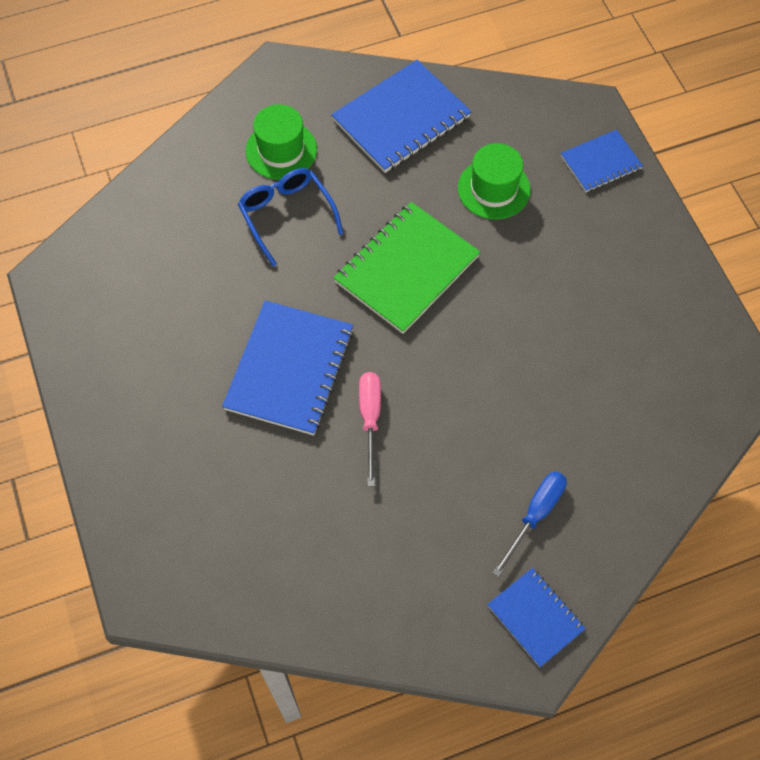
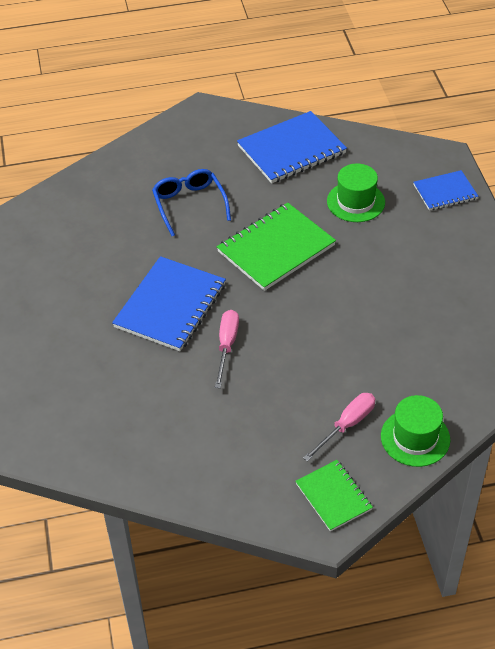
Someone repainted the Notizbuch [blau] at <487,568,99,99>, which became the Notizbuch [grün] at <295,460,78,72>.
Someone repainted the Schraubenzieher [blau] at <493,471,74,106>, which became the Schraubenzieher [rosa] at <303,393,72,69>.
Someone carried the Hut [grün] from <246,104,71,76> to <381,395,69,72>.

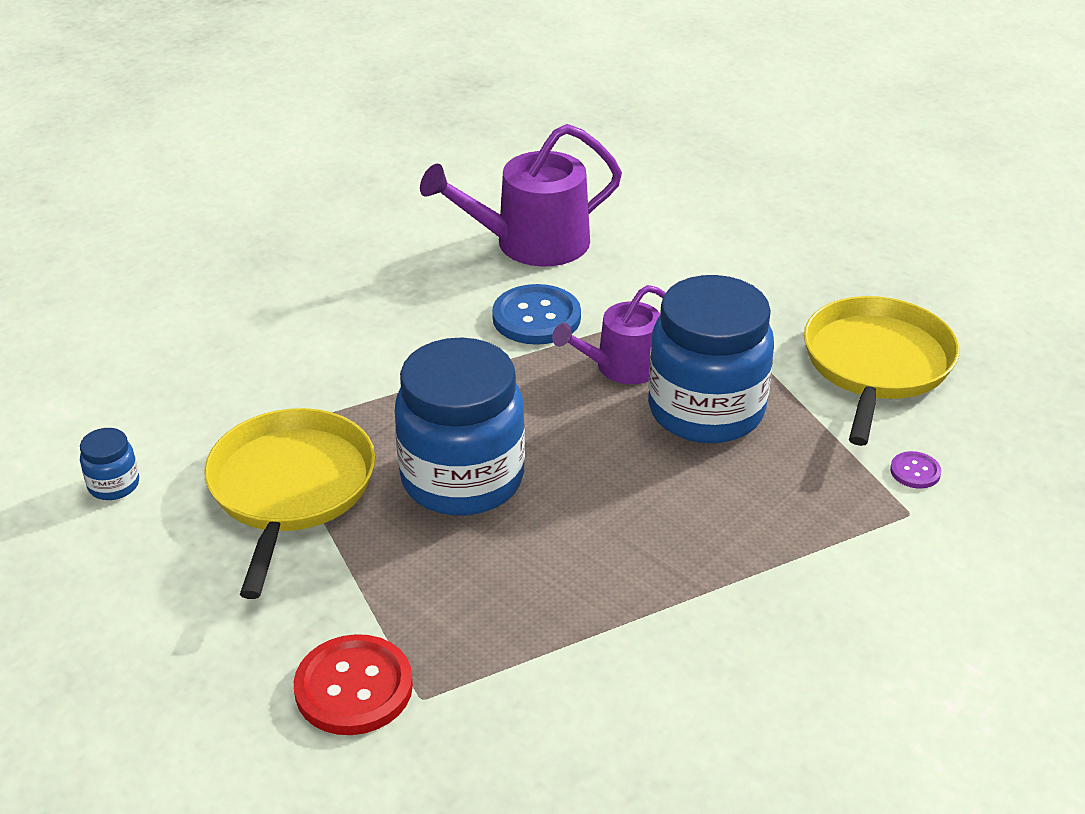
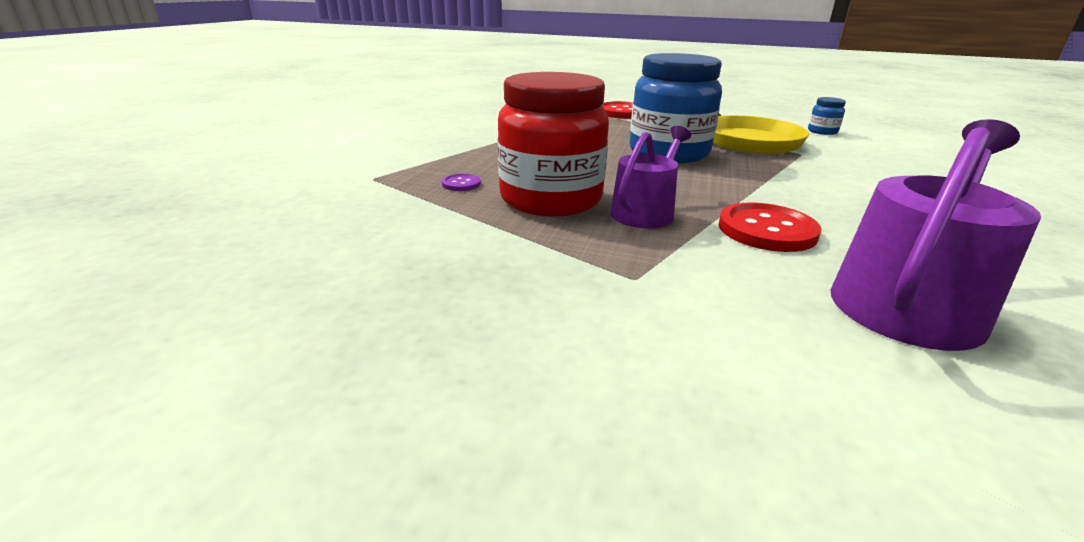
Someone carried the Knopf [lila] from <890,451,51,38> to <442,174,39,17>.
Someone repainted the Einmachglas [blau] at <648,275,126,168>, which became the Einmachglas [rot] at <498,72,111,145>.
Someone repainted the Knopf [blau] at <492,284,89,61>, which became the Knopf [rot] at <718,203,103,49>.
Someone took away the Pfanne [gelb] at <804,296,155,150>.

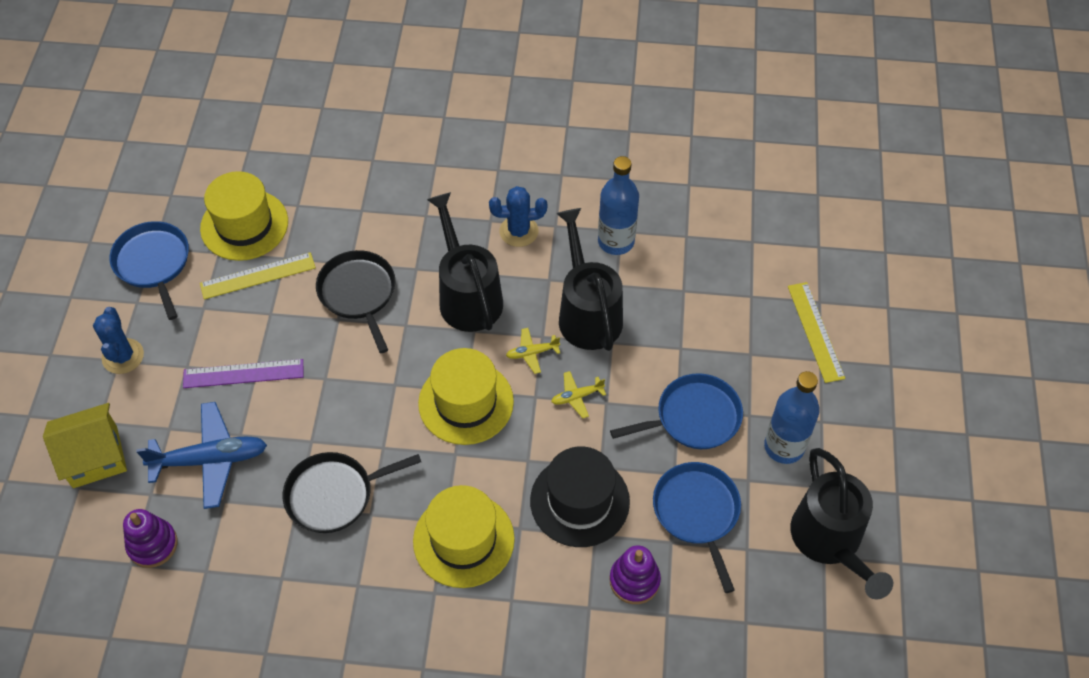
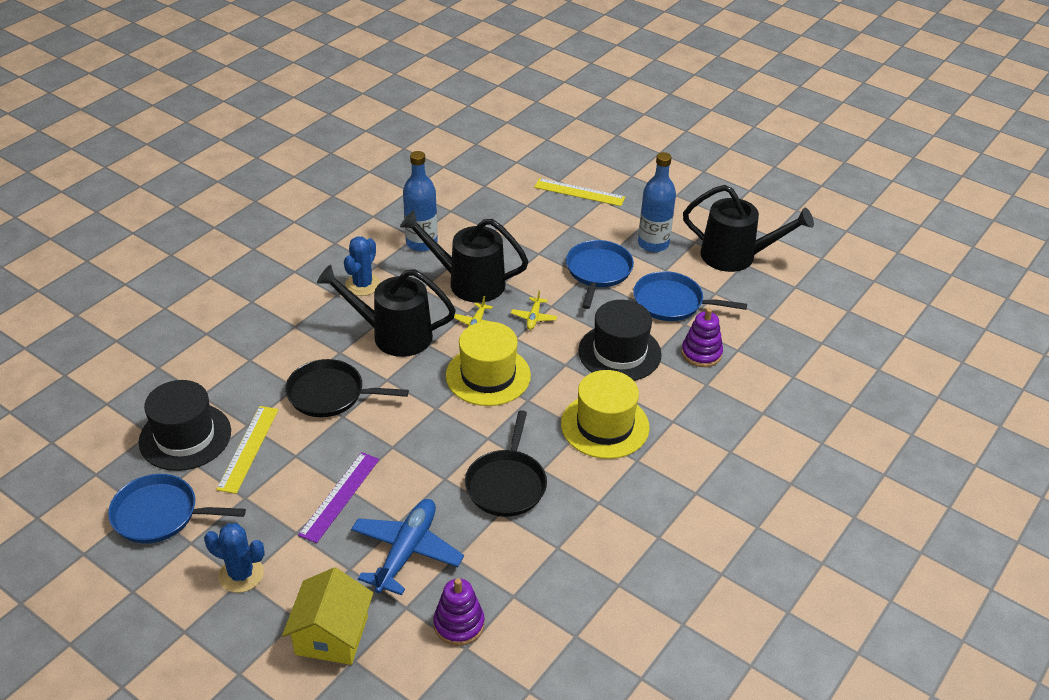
Someone repainted the Hut [gelb] at <200,171,88,90>, which became the Hut [schwarz] at <139,380,92,91>.

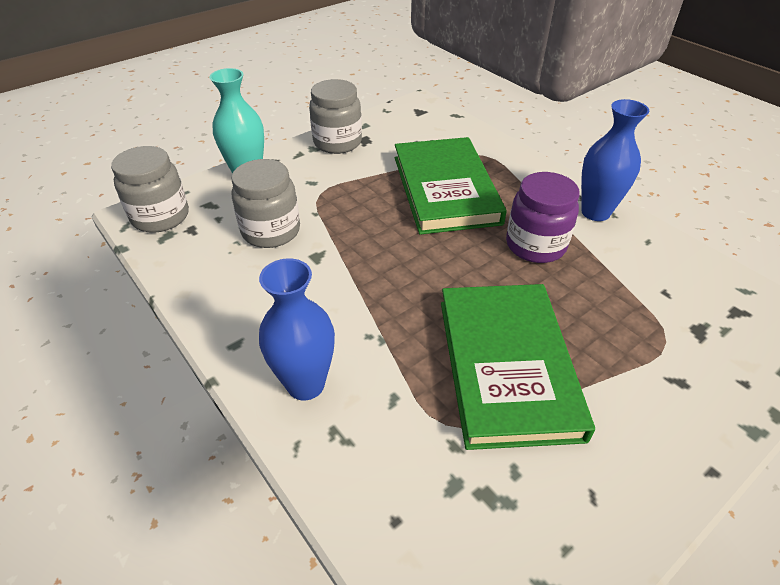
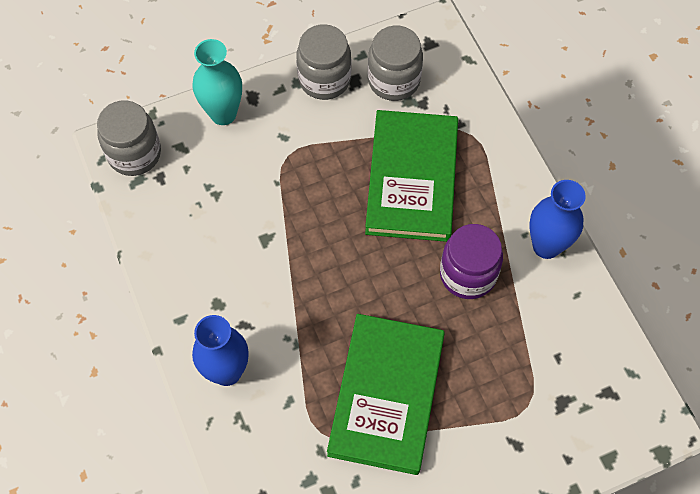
Someone carried the Einmachglas [grau] from <231,159,69,89> to <368,26,55,75>.

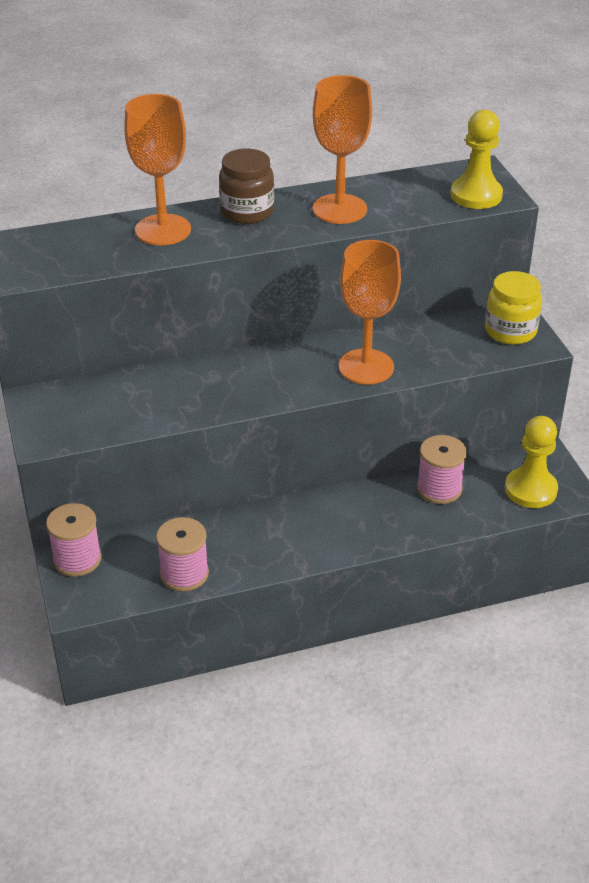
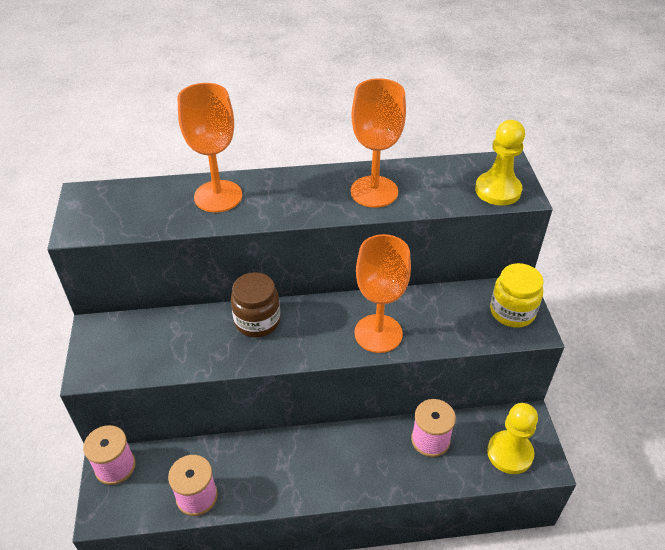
Someone carried the Einmachglas [braun] from <219,148,55,76> to <231,272,49,65>.

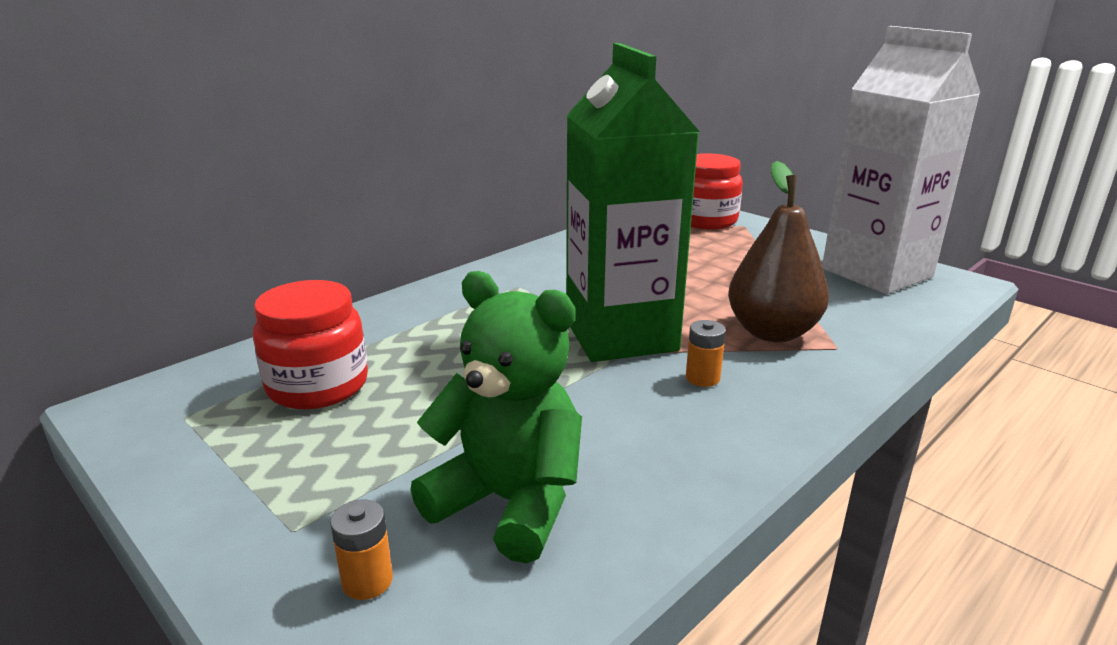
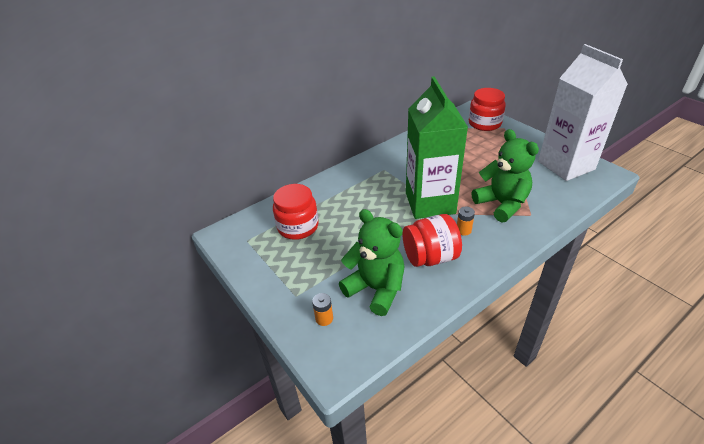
Someone put down the Einmachglas [rot] at <403,214,59,53>.
Someone swapped the Birne [braun] at <728,161,101,181> for the Teddybär [grün] at <472,129,67,93>.

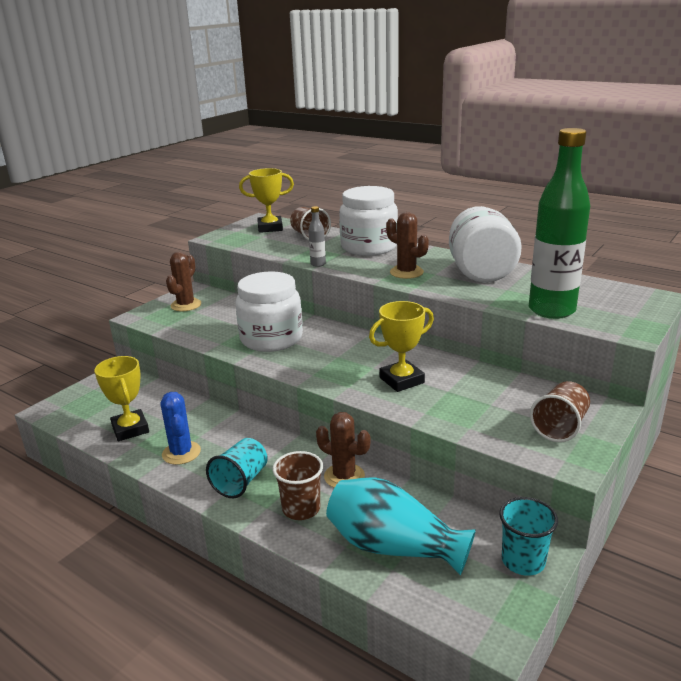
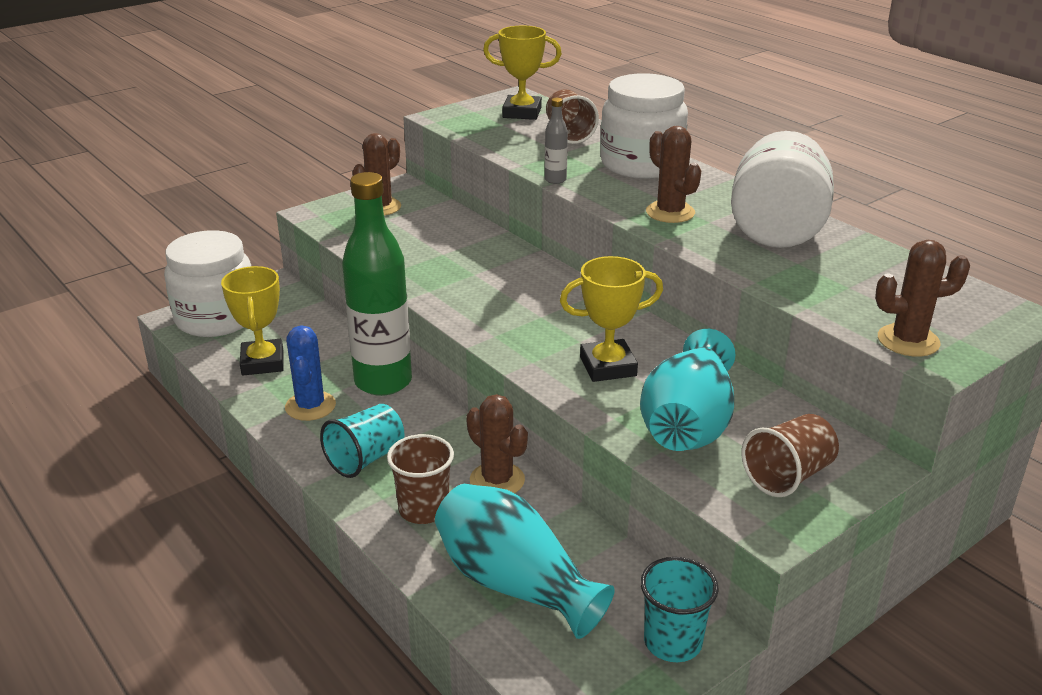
Someone carried the Einmachglas [weiß] from <235,271,68,81> to <164,230,87,107>.
Someone carried the Flasche [grün] from <529,128,61,191> to <342,172,70,224>.
Someone put down the Vase [türkis] at <640,329,95,122>.
Someone put down the Kaktus [braun] at <875,240,95,117>.

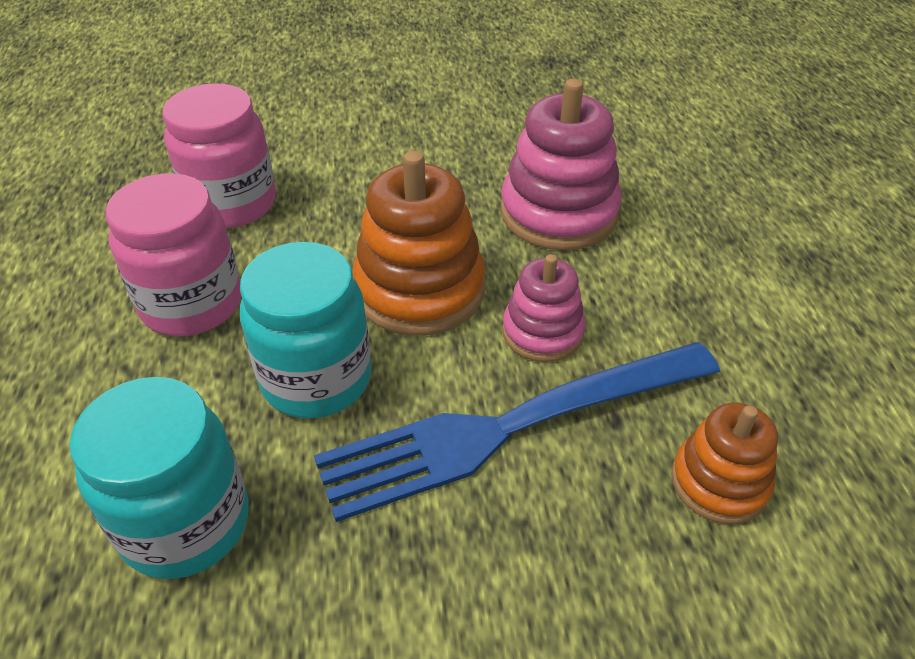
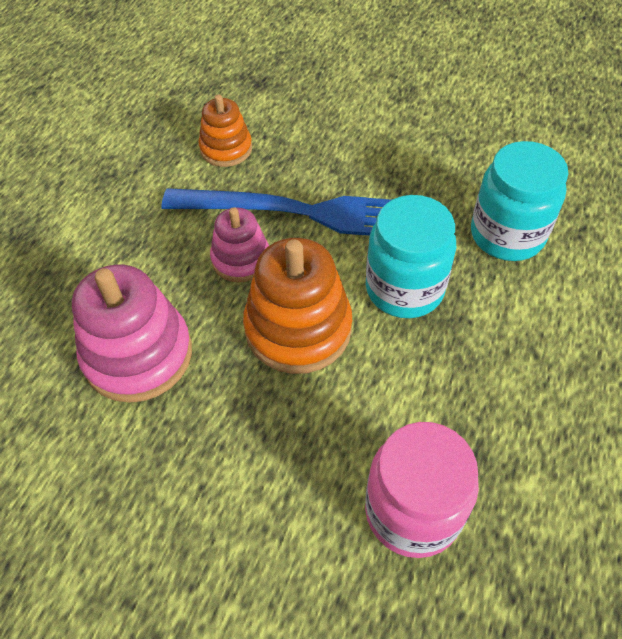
Someone took away the Einmachglas [rosa] at <105,173,136,163>.

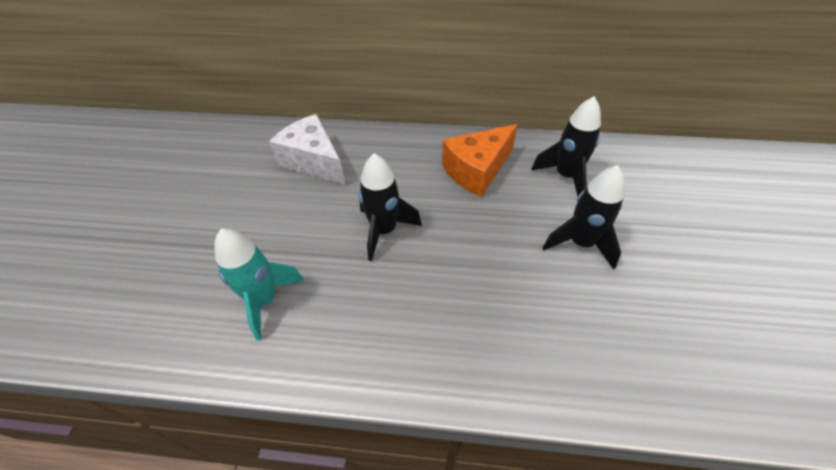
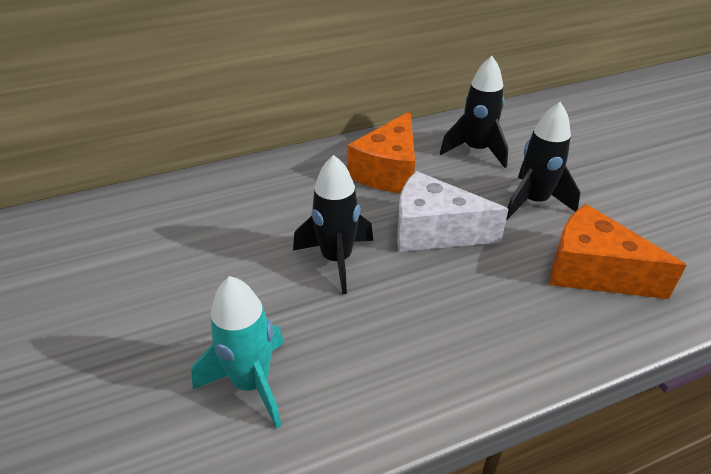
Someone carried the Käse [weiß] from <269,114,76,70> to <397,171,112,81>.
Someone put down the Käse [orange] at <550,204,137,95>.

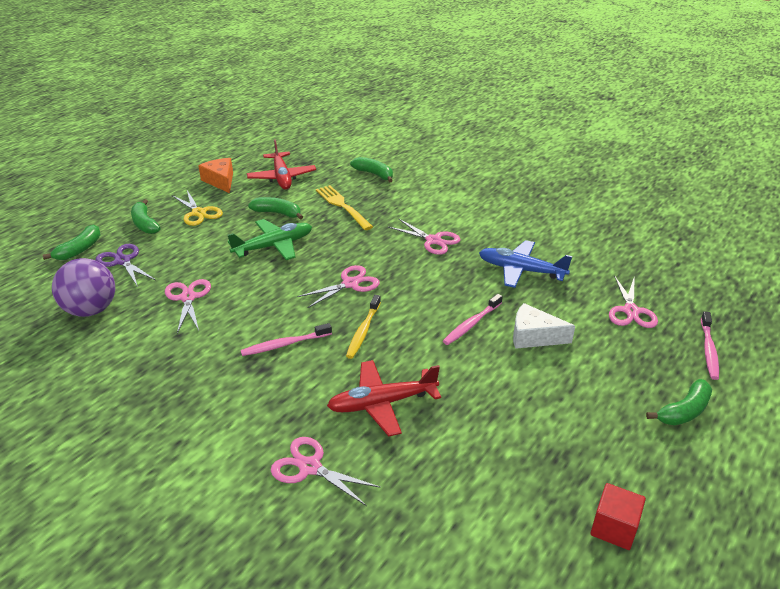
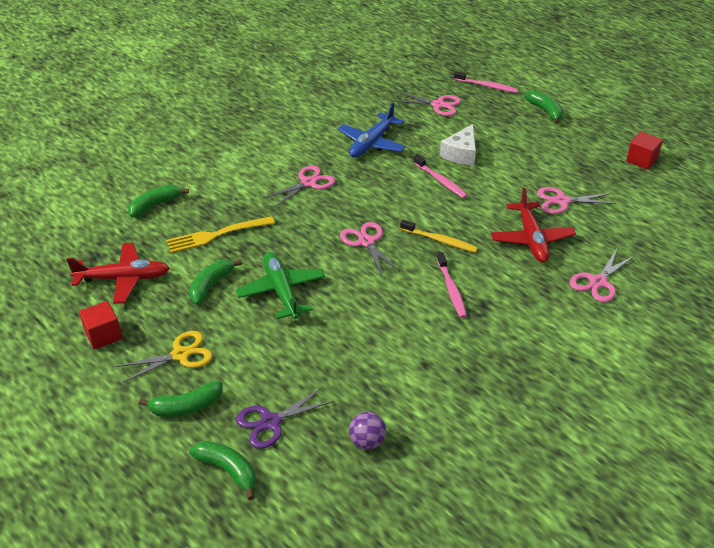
Someone swapped the Käse [orange] at <198,158,35,35> for the Kubus [rot] at <79,301,43,49>.
Someone scaled the Ball [lila] at <52,258,63,59> by 0.55.
Someone carried the Schere [rosa] from <165,279,46,54> to <537,187,80,27>.

